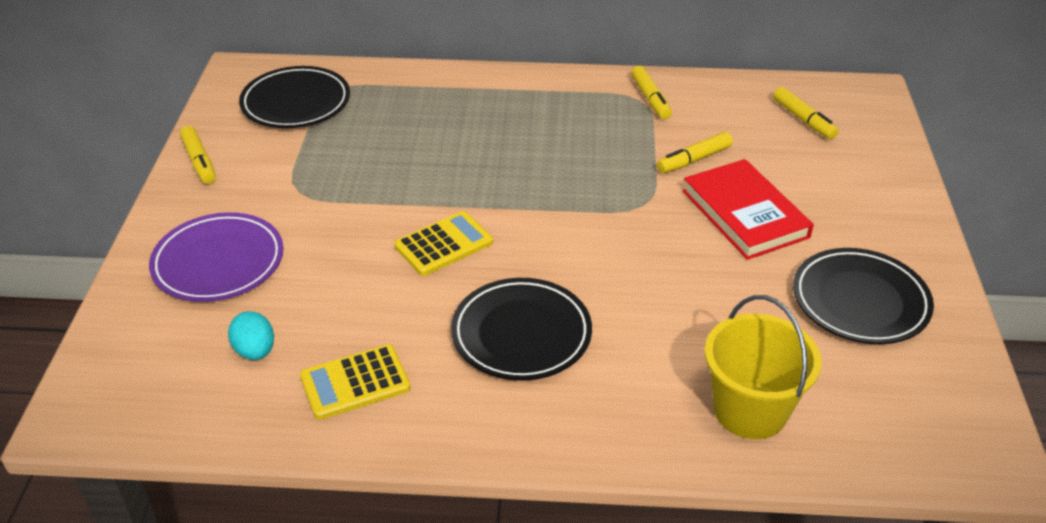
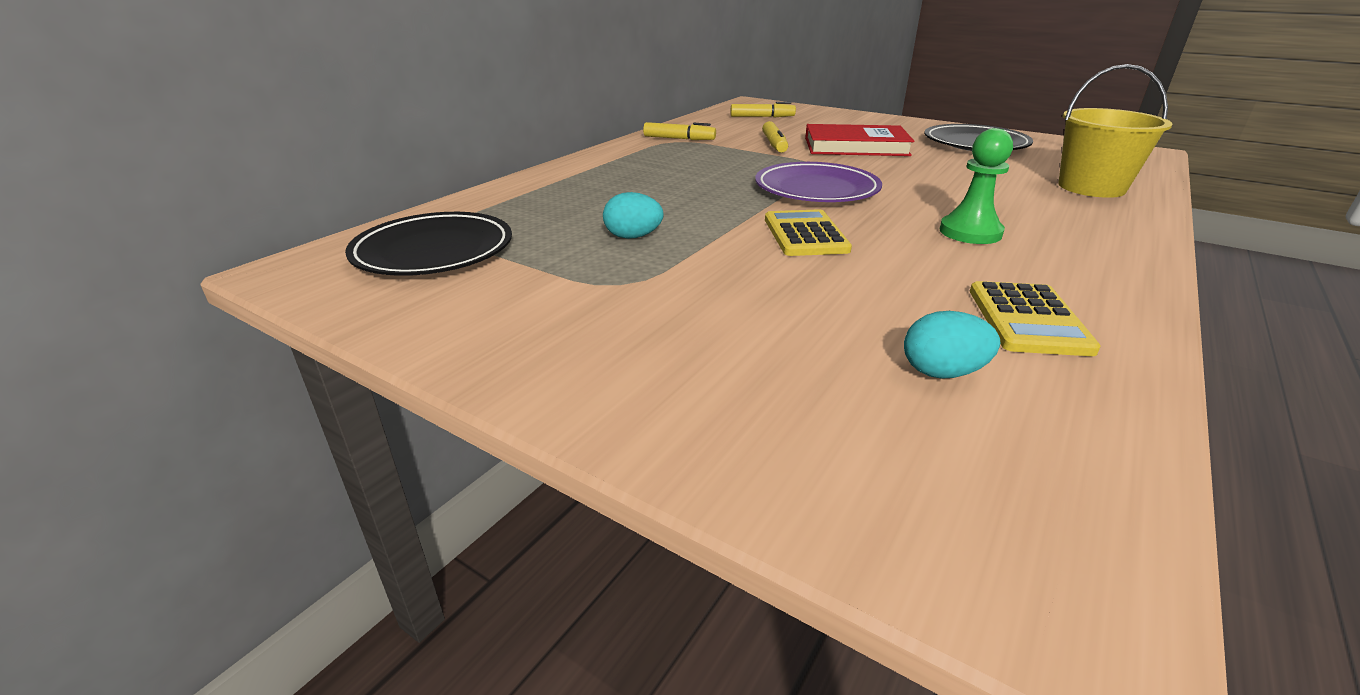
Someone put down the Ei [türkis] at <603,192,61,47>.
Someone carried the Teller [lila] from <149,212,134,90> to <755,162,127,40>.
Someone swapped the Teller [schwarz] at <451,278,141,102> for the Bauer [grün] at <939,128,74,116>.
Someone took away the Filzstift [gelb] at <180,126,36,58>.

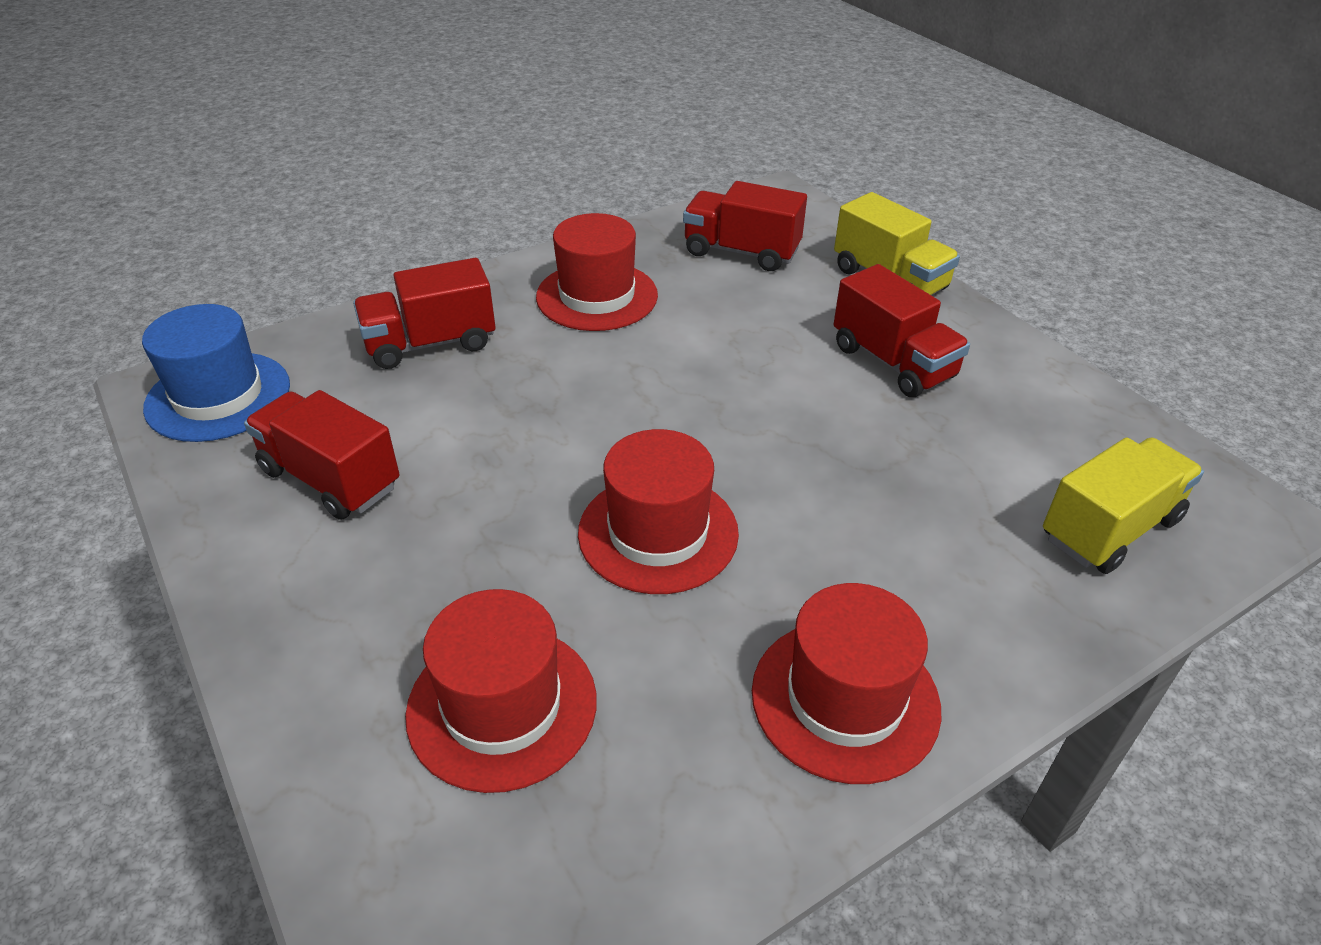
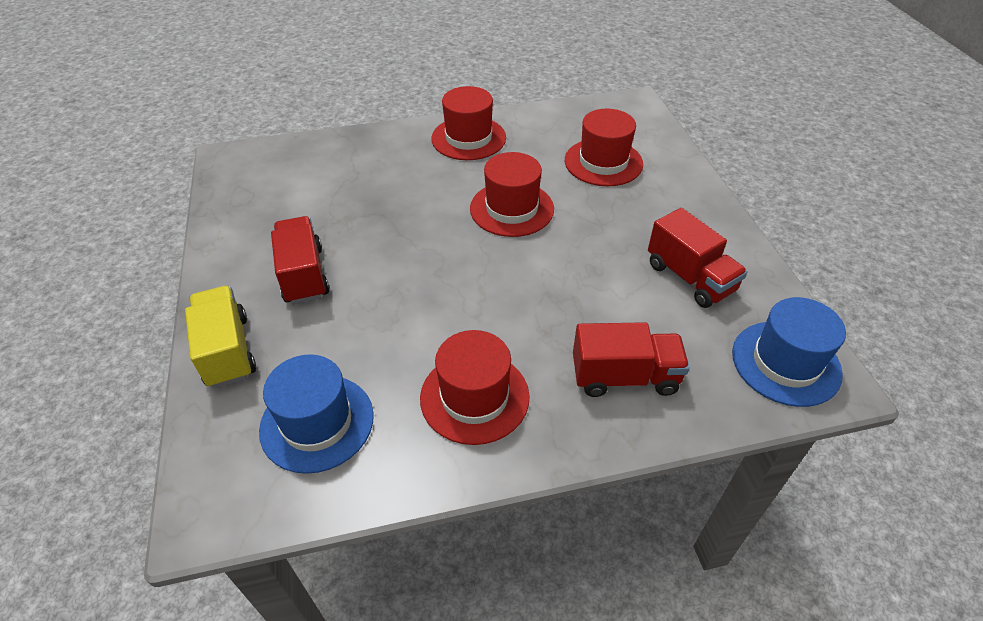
Someone swapped the Lastwagen [rot] at <683,181,124,90> for the Hut [blau] at <259,354,115,120>.
Someone took away the Lastwagen [gelb] at <1043,437,161,137>.

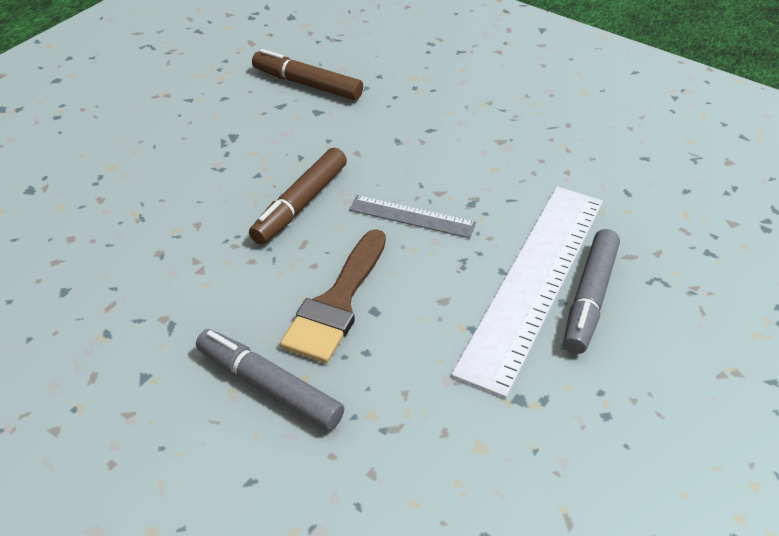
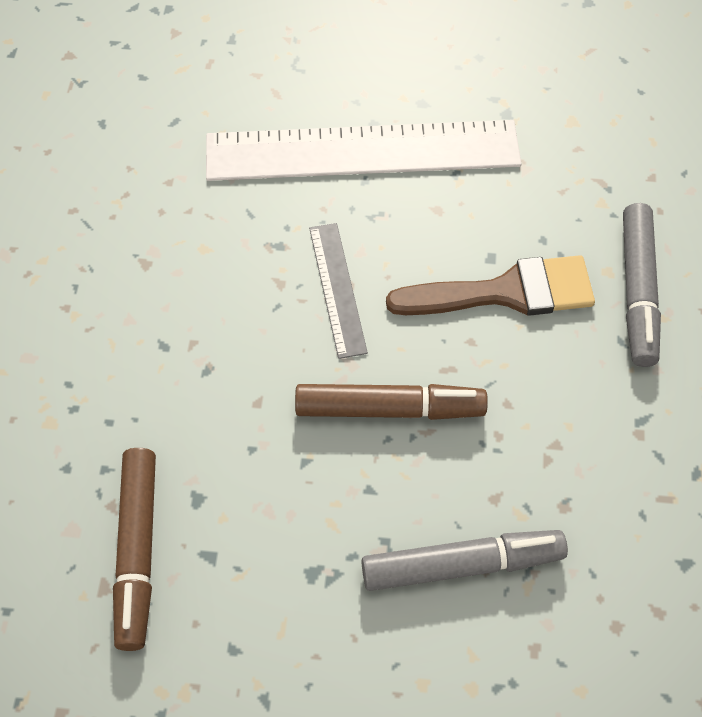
Someone carried the Filzstift [grau] from <563,229,57,125> to <361,530,207,61>.

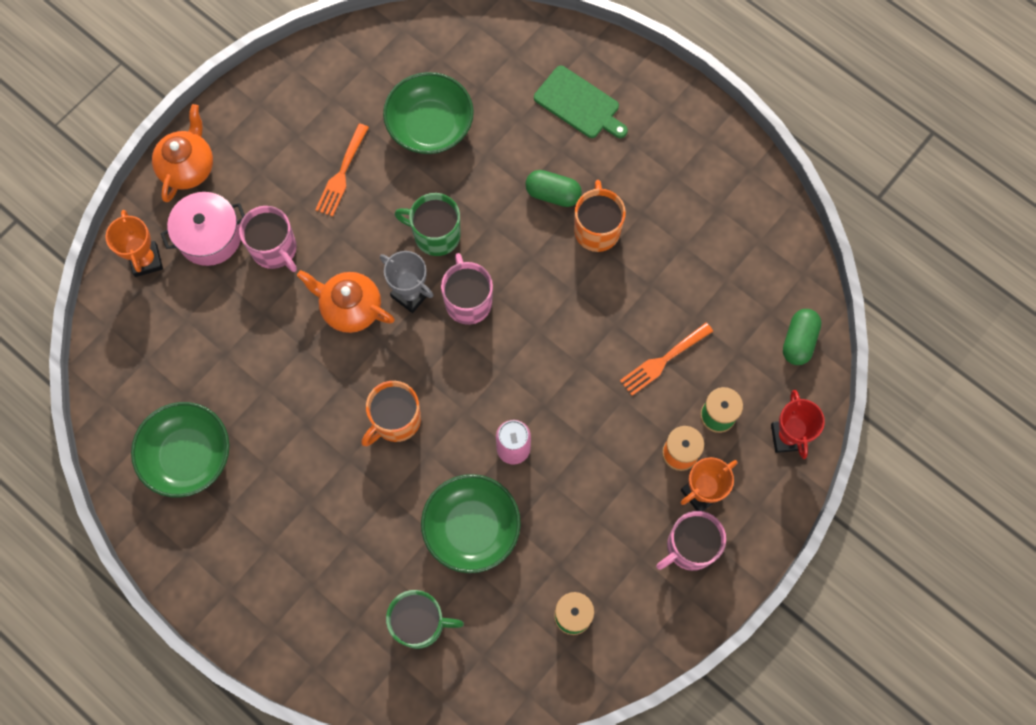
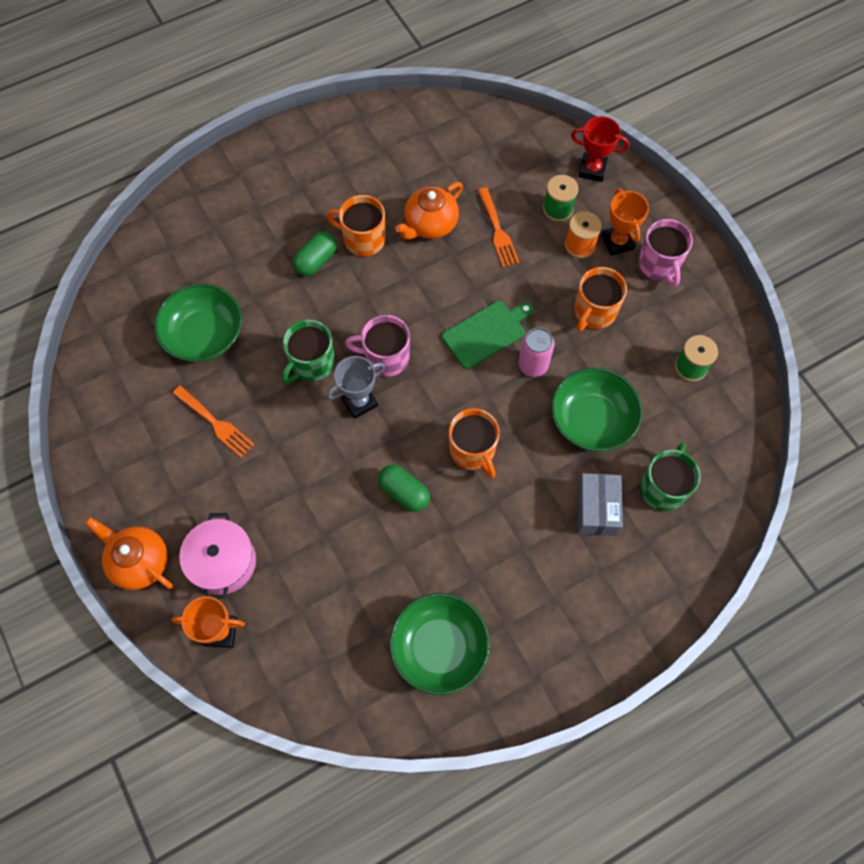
Someone carried the Kapsel [grün] from <783,309,39,56> to <378,465,52,47>.
Someone carried the Teekanne [orange] from <297,270,98,63> to <395,182,68,57>.
Someone carried the Schneidebrett [grün] from <534,66,94,72> to <442,301,91,68>.
Someone put down the Tasse [orange] at <574,267,53,64>.
Someone put down the Schachtel [grau] at <578,473,45,63>.
Someone took away the Tasse [rosa] at <239,206,58,66>.

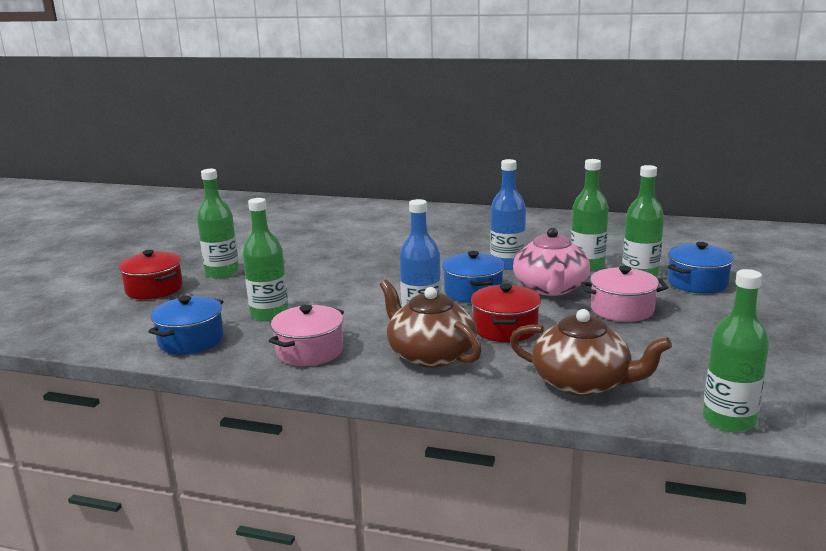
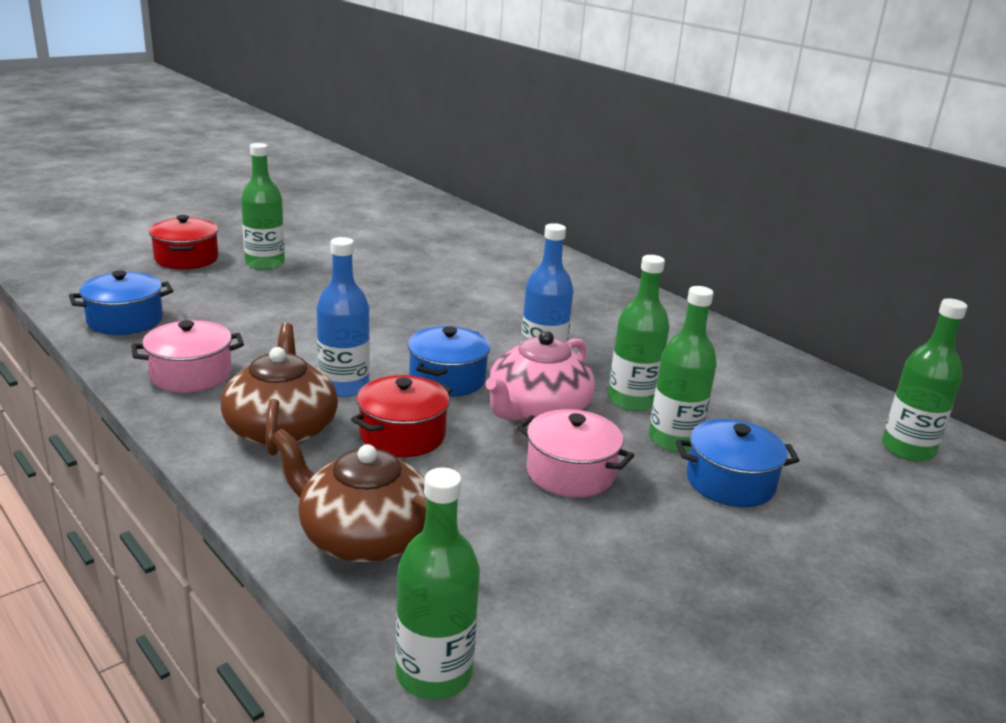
Someone rotated the Teekanne [braun] at <510,309,162,87> by 150 degrees clockwise.
Someone carried the Flasche [grün] from <243,198,46,123> to <882,298,85,164>.

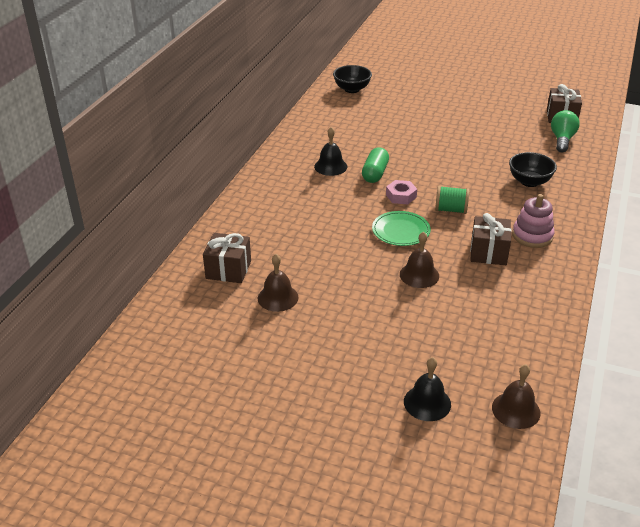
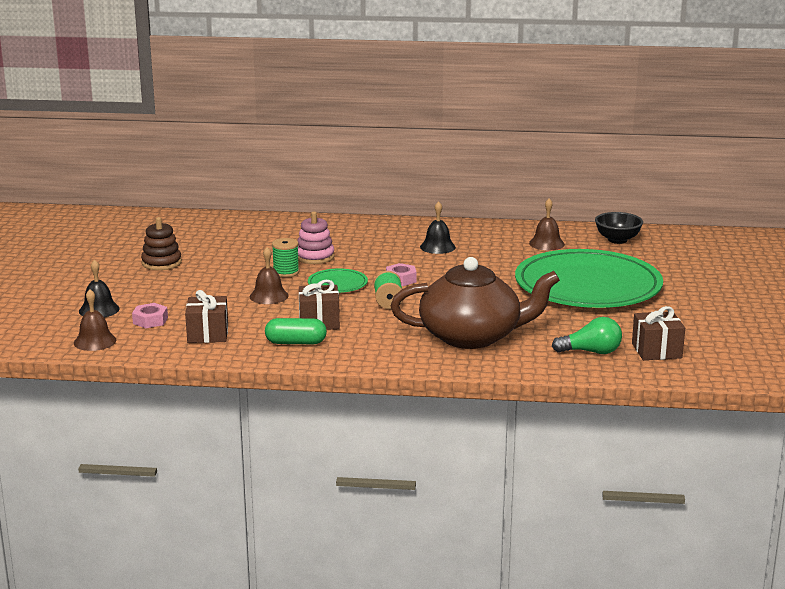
Someone put down the Sechskantmutter [rosa] at <132,303,36,25>.
Someone put down the Stapelspielzeug [braun] at <141,217,41,53>.
Someone carried the Geschenk [braun] from <203,233,48,50> to <185,290,43,53>.
Someone carried the Kapsel [grün] from <362,147,27,36> to <265,318,62,26>.
Someone put down the Garnrolle [grün] at <272,238,27,39>.
Someone carried the Stapelspielzeug [rosa] from <512,194,43,54> to <297,212,38,52>.
Someone swapped the Schüssel [schwarz] at <509,152,48,35> for the Teekanne [braun] at <391,257,169,92>.
Someone put down the Teller [grün] at <515,249,148,59>.
Someone carried the Glocke [braun] from <258,254,41,58> to <529,198,36,52>.

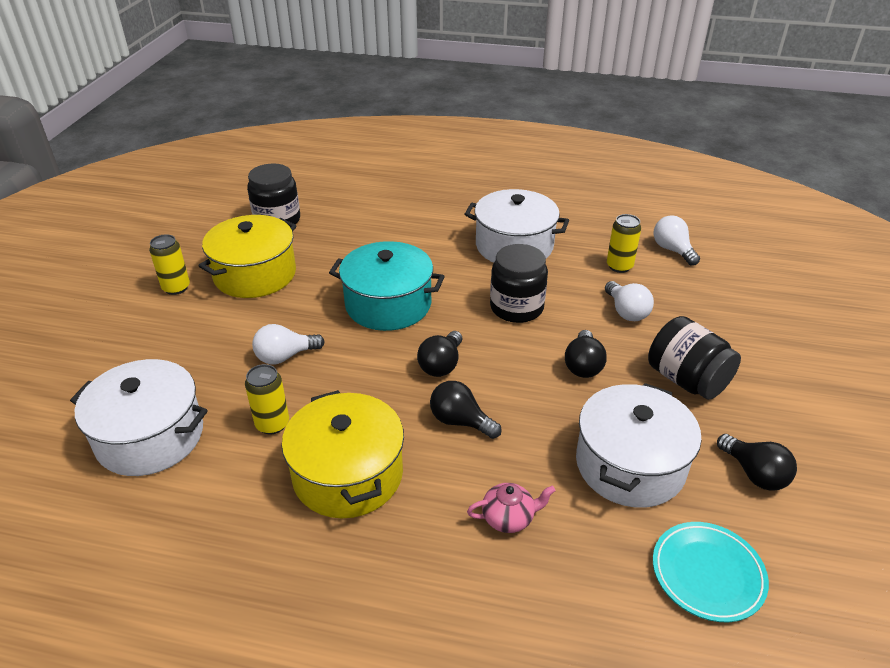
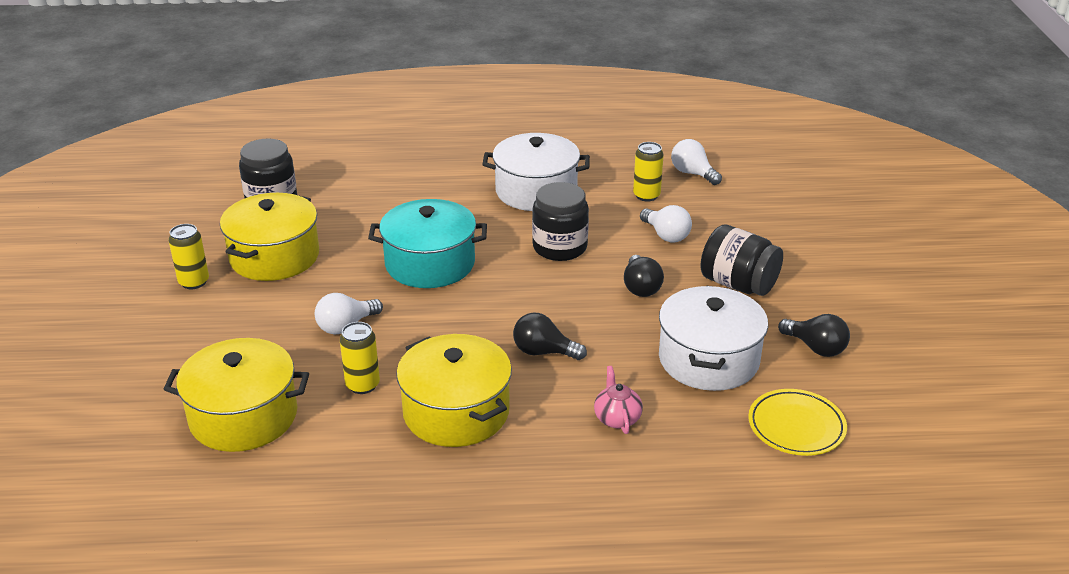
Someone repainted the Kochtopf [weiß] at <70,359,138,117>, which became the Kochtopf [gelb] at <163,338,146,114>.
Someone rotated the Teekanne [rosa] at <467,483,89,50> by 75 degrees counterclockwise.
Someone repainted the Teller [türkis] at <653,522,116,100>, which became the Teller [gelb] at <748,389,99,67>.
Someone took away the Glühbirne [schwarz] at <417,331,45,46>.

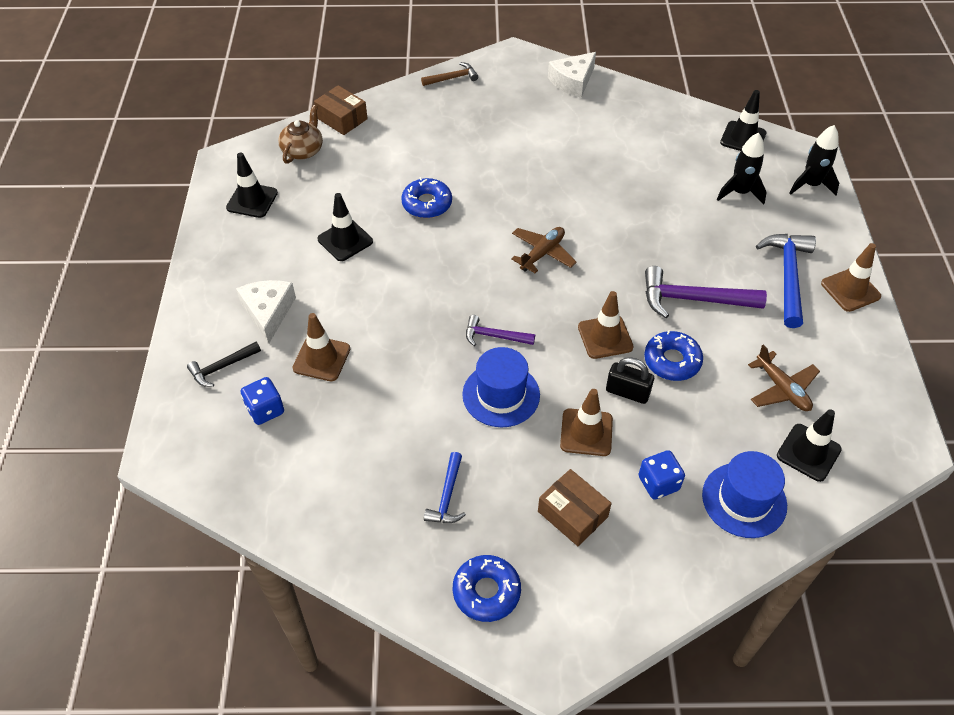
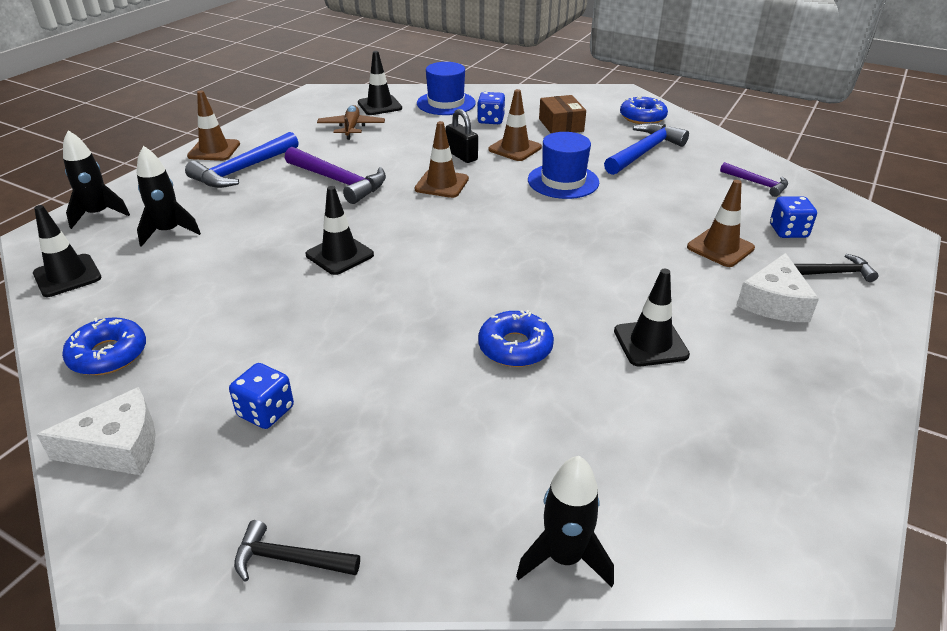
Someone carried the Donut [blau] from <644,330,59,51> to <62,317,84,58>.
Someone put down the Spielwürfel [blau] at <229,363,65,66>.
Someone repainted the Hammer [braun] at <421,62,57,24>, which became the Hammer [schwarz] at <234,520,126,62>.
Someone carried the Leitkegel [schwarz] from <226,153,52,65> to <306,186,68,89>.
Someone swapped the Schachtel [braun] at <314,85,54,50> for the Rakete [schwarz] at <516,456,98,131>.
Someone scaled the Hammer [blau] at <424,452,42,71> by 1.75.
Someone carried the Hammer [lila] from <466,315,69,31> to <720,162,68,35>.
Someone took away the Teekanne [braun] at <278,105,45,59>.
Someone took away the Flugzeug [braun] at <511,227,66,46>.

